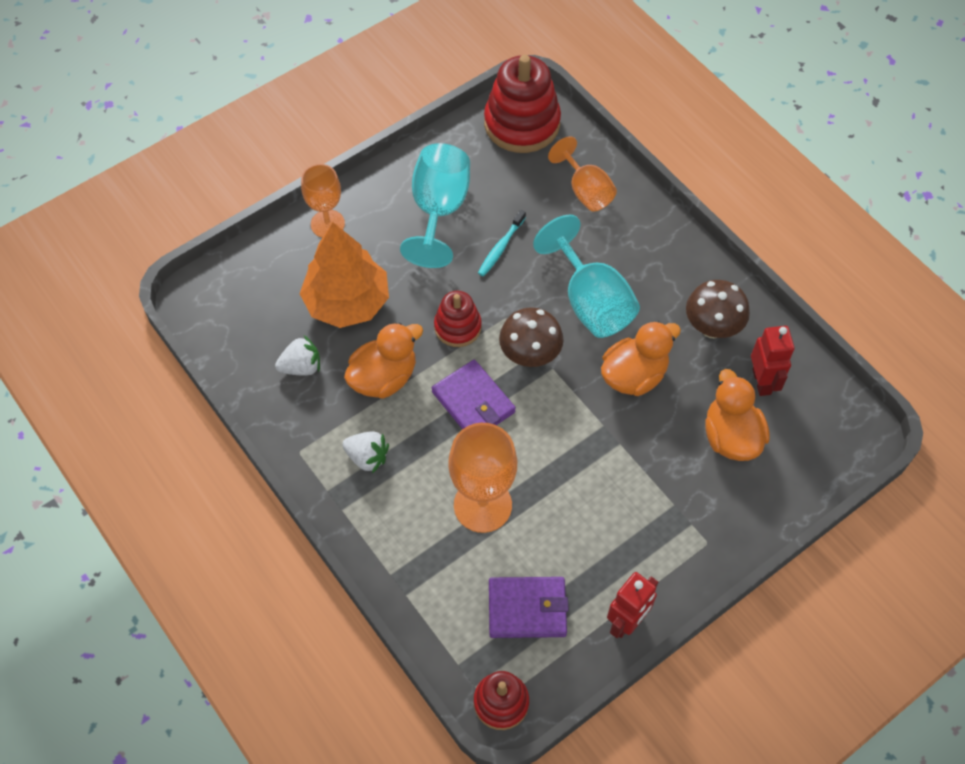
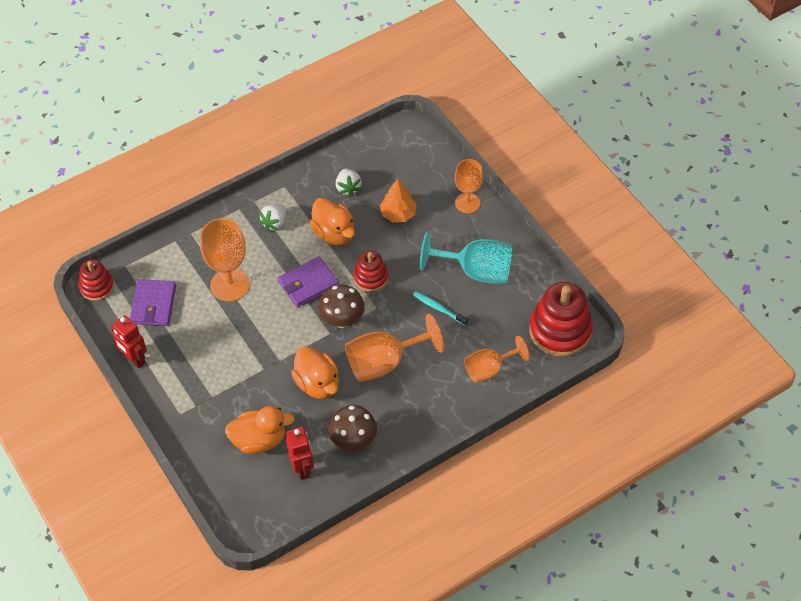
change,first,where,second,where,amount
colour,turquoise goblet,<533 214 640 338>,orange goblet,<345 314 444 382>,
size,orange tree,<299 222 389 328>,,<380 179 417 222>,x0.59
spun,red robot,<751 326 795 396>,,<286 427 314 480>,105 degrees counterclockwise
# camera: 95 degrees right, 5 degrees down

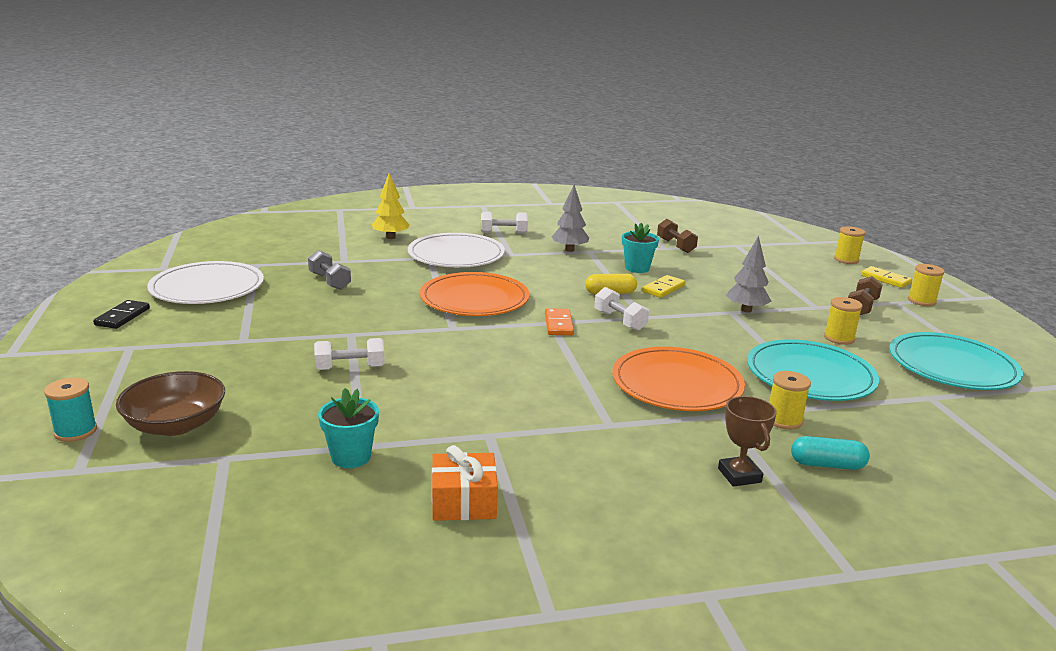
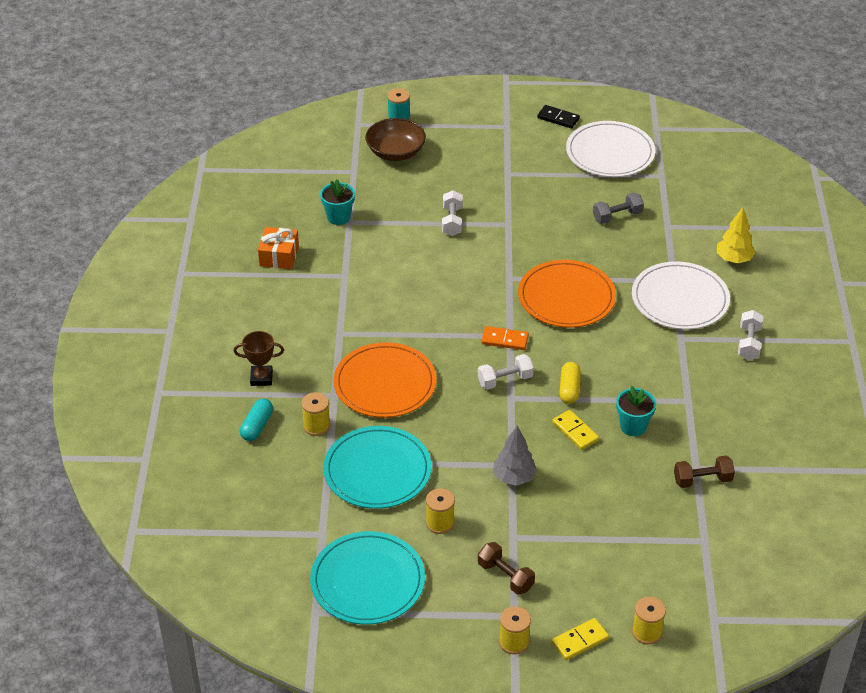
change,first,where,second,where,amount
missing,grey tree,<551 185 589 252>,,,
# camera: 105 degrees right, 20 degrees up

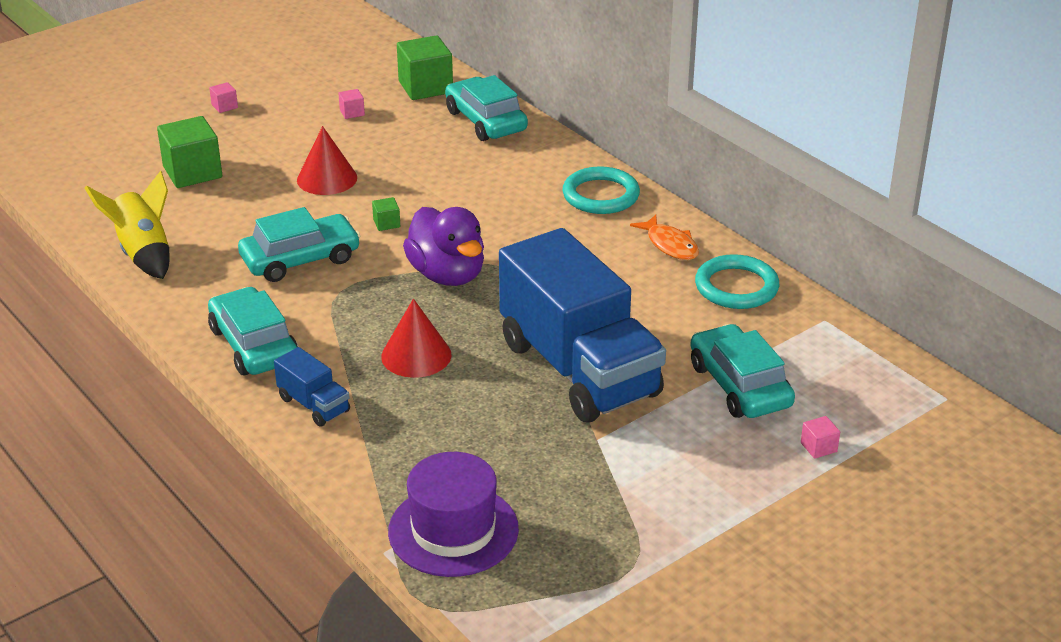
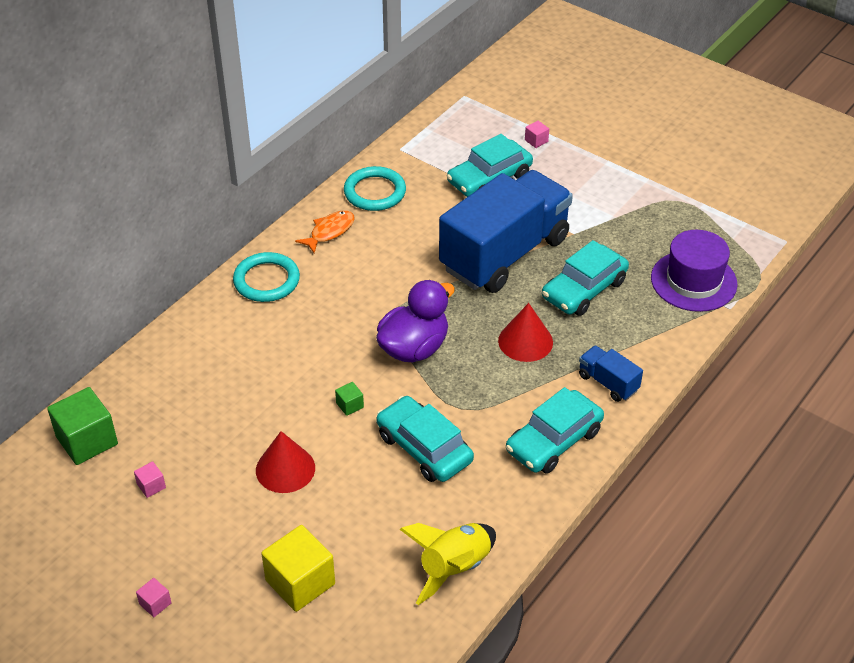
change,first,where,second,where,amount
relocated,turquoise car,<445 75 528 141>,,<542 240 629 316>,
colour,green cube,<157 116 222 188>,yellow cube,<261 525 335 612>,
spun,blue truck,<274 347 350 427>,,<579 346 643 402>,75 degrees counterclockwise
# camera: 105 degrees left, 10 degrees up

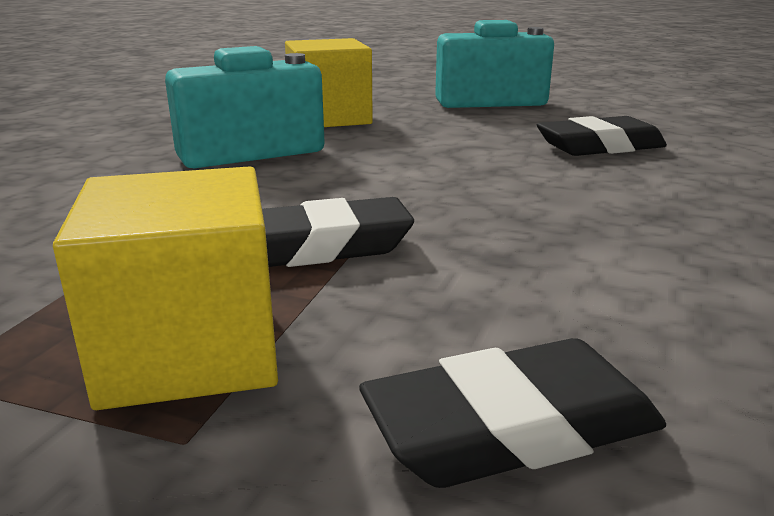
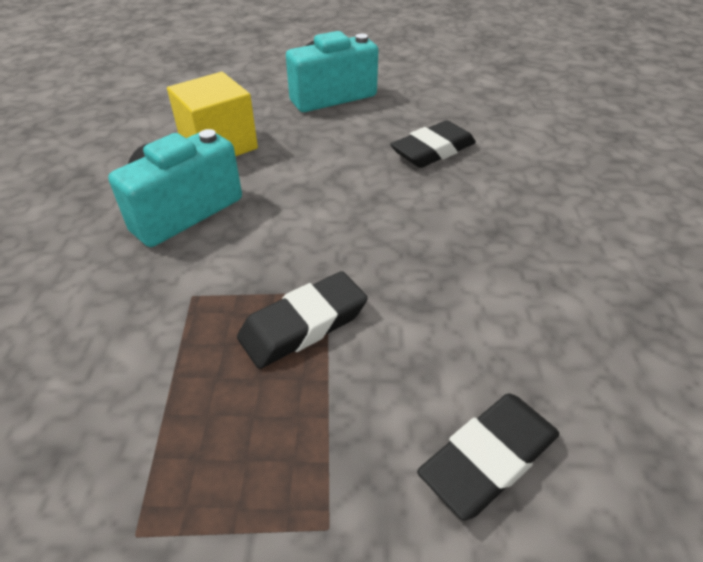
change,first,where,second,where,amount
missing,yellow cube,<53 166 278 410>,,,
# camera: 20 degrees left, 20 degrees up

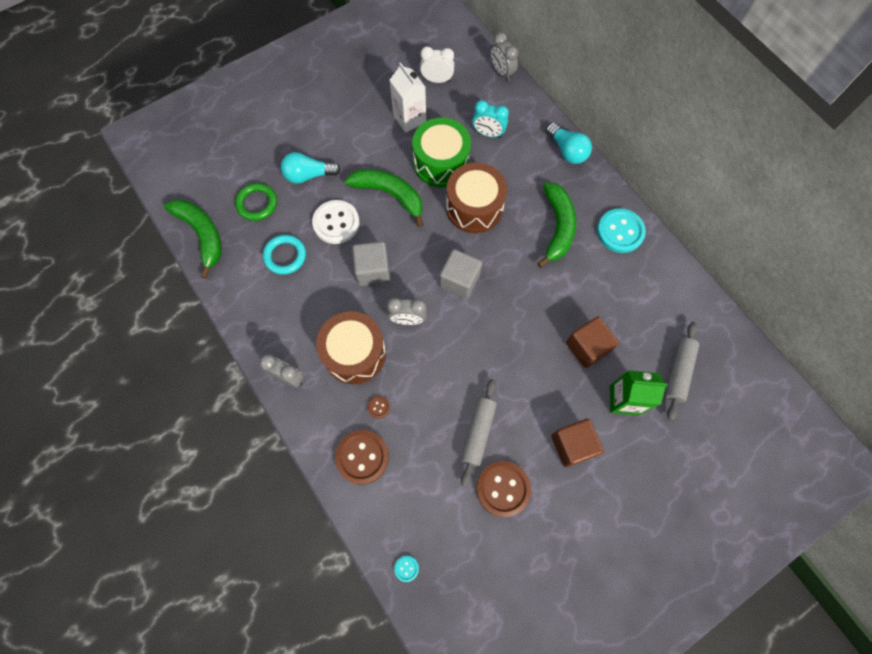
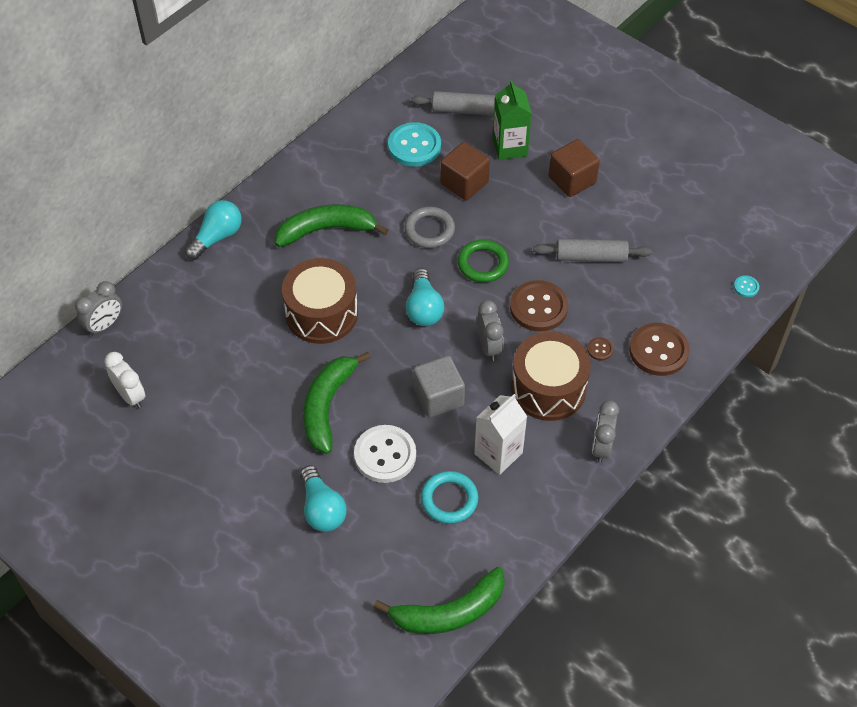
change,first,where,second,where,amount
spun,white clock,<420 47 454 83>,,<104 352 145 408>,150 degrees clockwise
relocated,white carton,<390 62 426 133>,,<474 394 527 475>,
missing,turquoise clock,<472 100 509 138>,,,
missing,green drum,<412 118 471 187>,,,
relocated,green ring,<235 183 277 221>,,<458 240 509 283>,
spun,green banana,<164 199 221 279>,,<373 567 505 634>,150 degrees counterclockwise
relocated,turquoise button,<597 208 646 253>,,<388 122 441 167>,
exchanged,grey cube,<440 249 482 299>,turquoise light bulb,<406 268 444 326>,
relocated,brown button,<476 461 531 517>,,<510 280 568 332>,
appeared,,,grey ring,<405 207 455 248>,
# camera: 105 degrees left, 15 degrees down

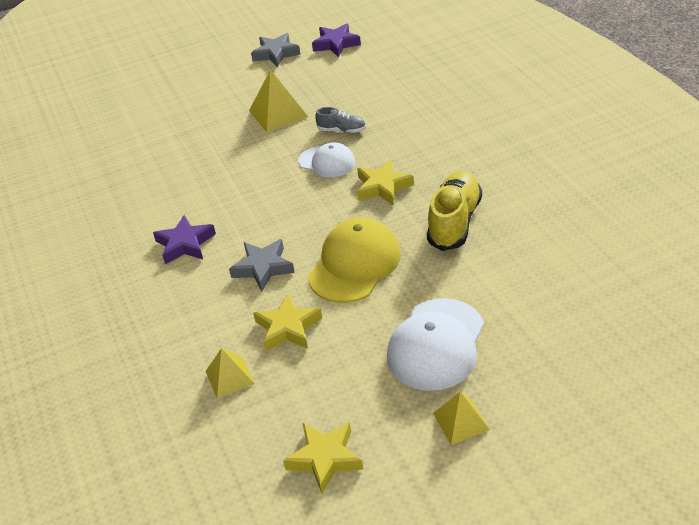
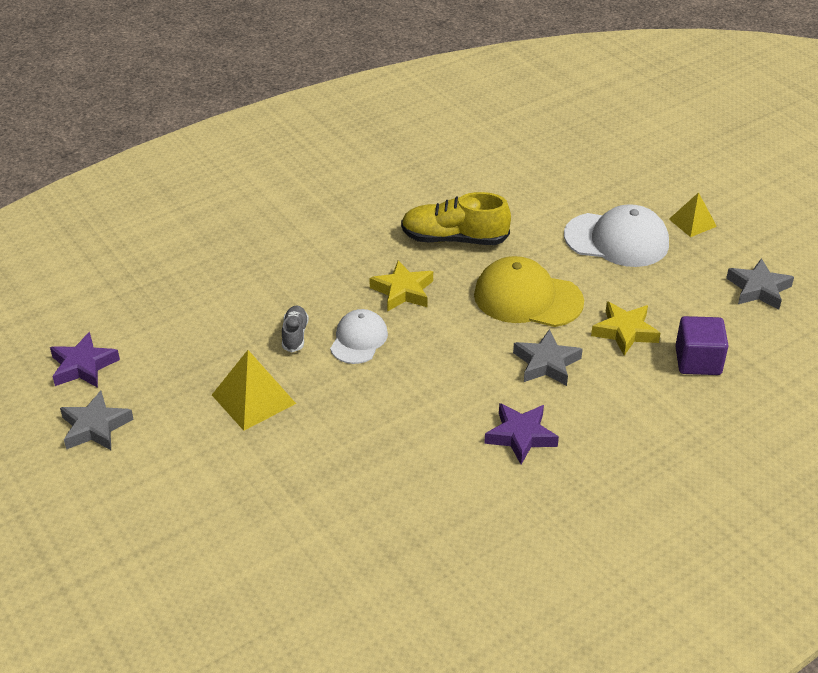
change,first,where,second,where,amount
exchanged,yellow pyramid,<206 348 255 399>,purple cube,<675 316 729 375>,
colour,yellow star,<283 422 363 494>,grey star,<726 258 794 310>,
# camera: 105 degrees left, 0 degrees up

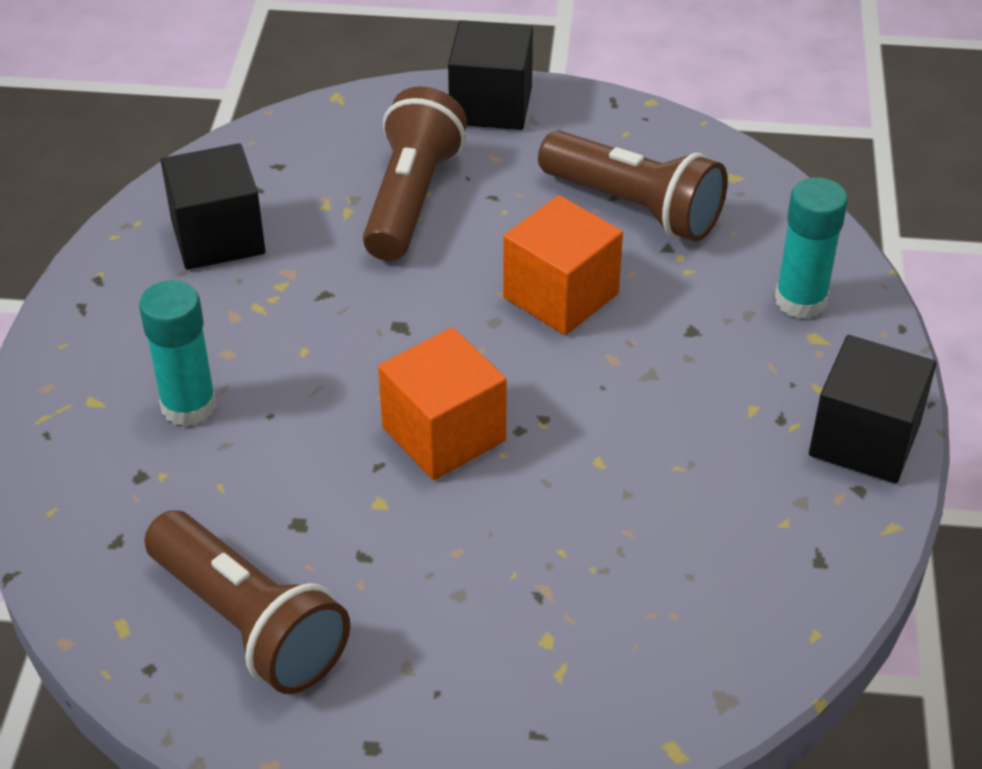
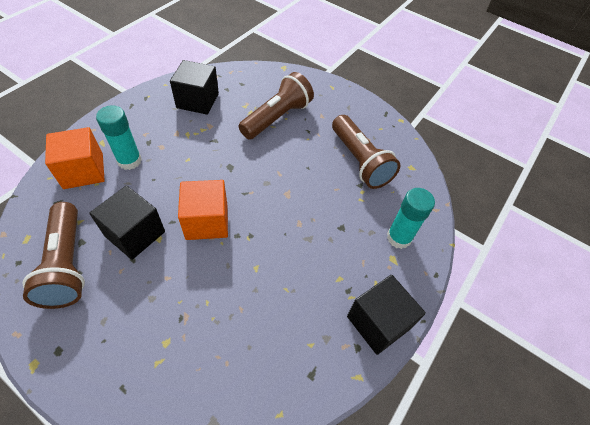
change,first,where,second,where,amount
relocated,black cube,<448 20 533 130>,,<89 185 165 260>,
relocated,orange cube,<503 195 623 335>,,<45 127 105 189>,
# camera: 25 degrees right, 10 degrees up

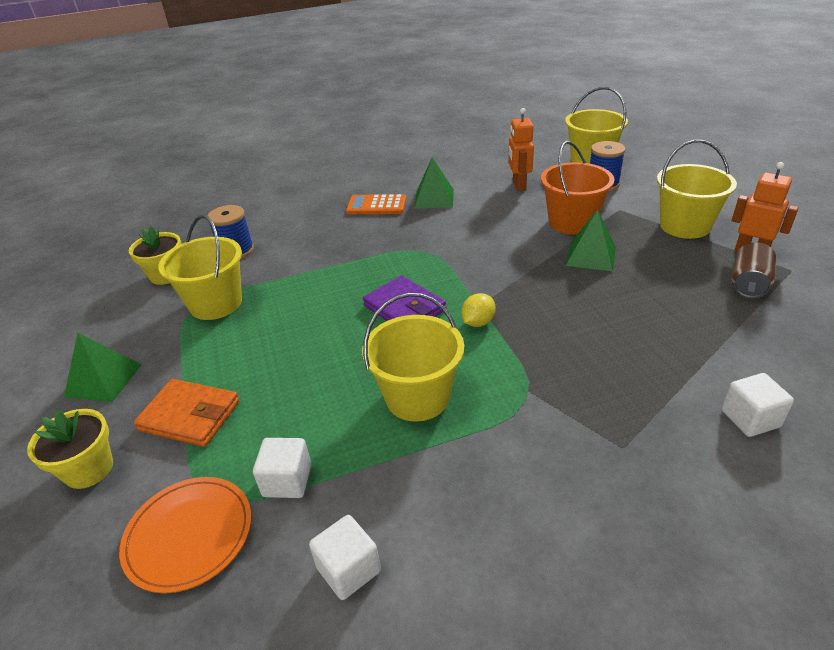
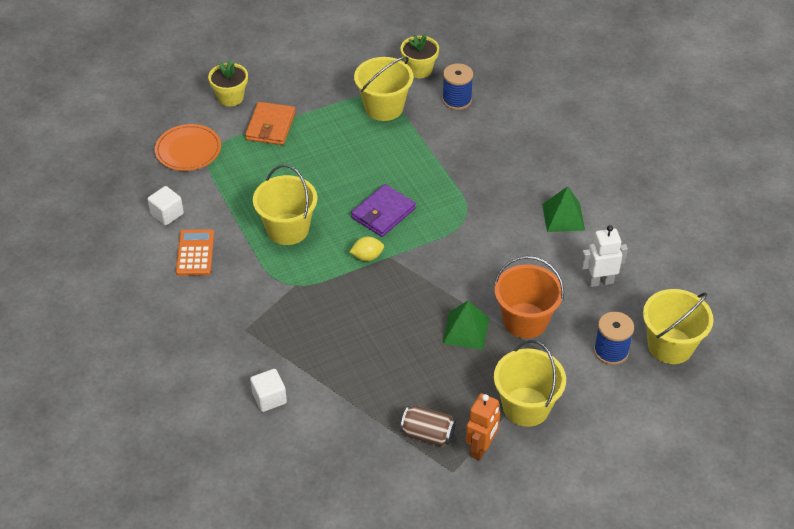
change,first,where,second,where,amount
colour,orange robot,<508 108 534 191>,white robot,<580 225 628 287>,
relocated,orange calculator,<346 194 406 214>,,<176 229 214 276>,
spun,yellow lemon,<461 293 496 327>,,<350 237 384 261>,45 degrees counterclockwise
missing,green pyramid,<64 333 142 402>,,,
missing,white cube,<253 438 311 498>,,,
# camera: 80 degrees right, 10 degrees up

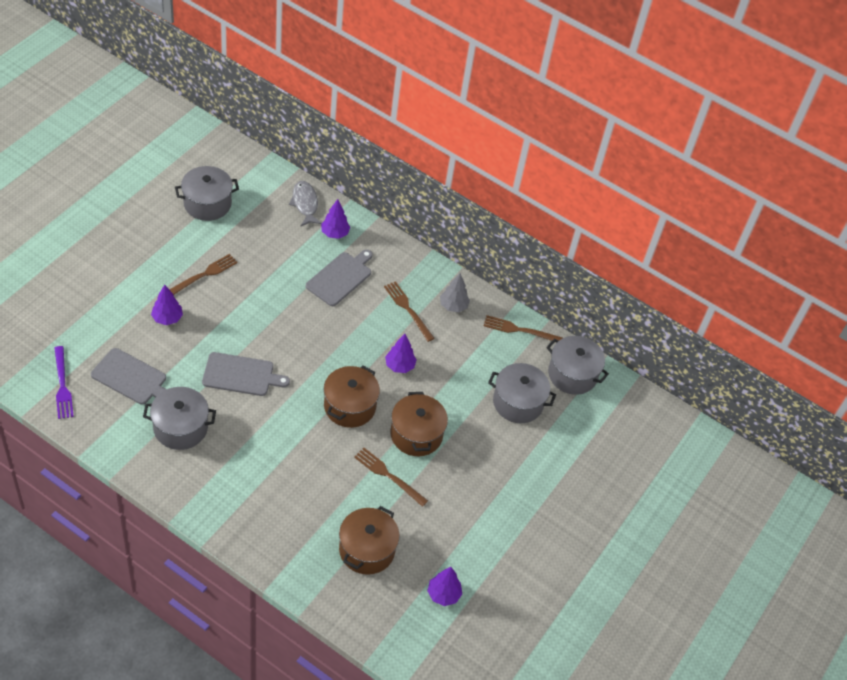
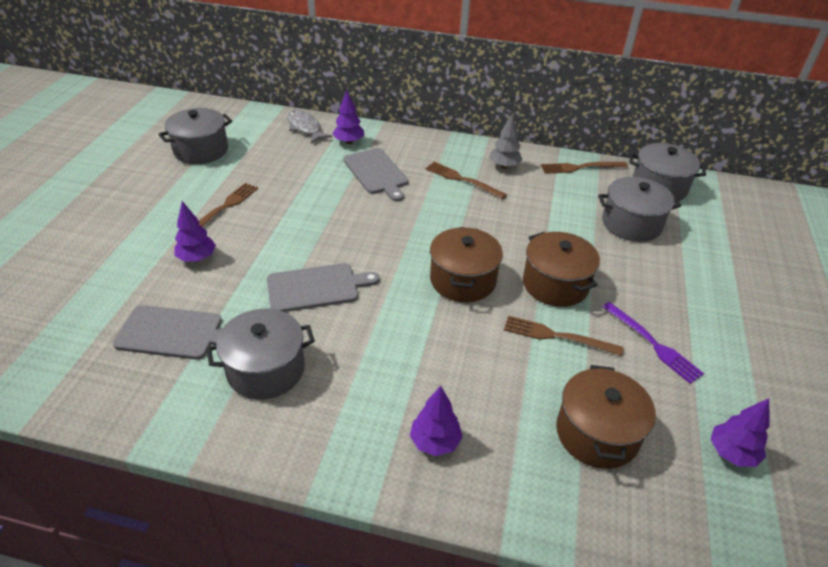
change,first,where,second,where,amount
spun,grey cutting board,<306 249 373 306>,,<343 148 408 201>,135 degrees clockwise
relocated,purple tree,<385 334 417 373>,,<410 386 463 456>,
relocated,purple fork,<54 346 74 419>,,<602 302 704 384>,
# camera: 15 degrees left, 10 degrees down

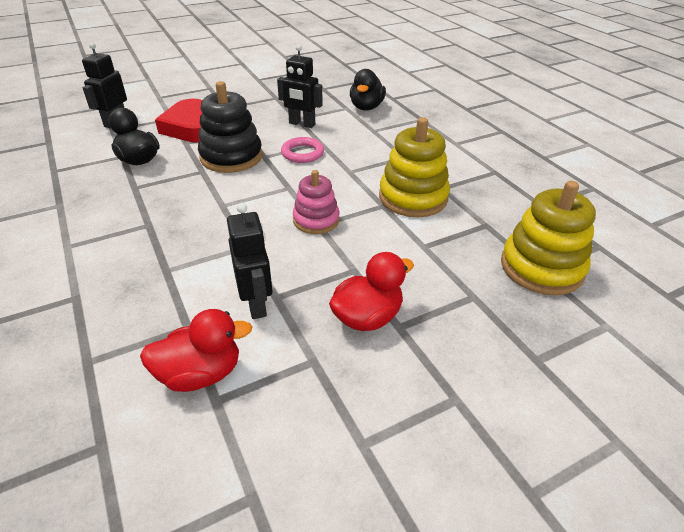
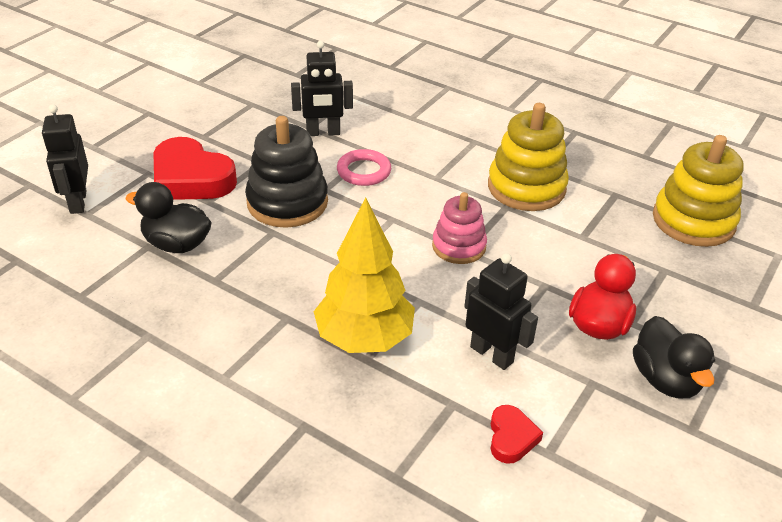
change,first,where,second,where,amount
relocated,black duck,<350 69 386 110>,,<633 316 715 398>,
exchanged,red duck,<140 309 252 392>,red heart,<491 405 543 464>,
appeared,,,yellow tree,<314 197 415 353>,
# camera: 30 degrees left, 0 degrees up

